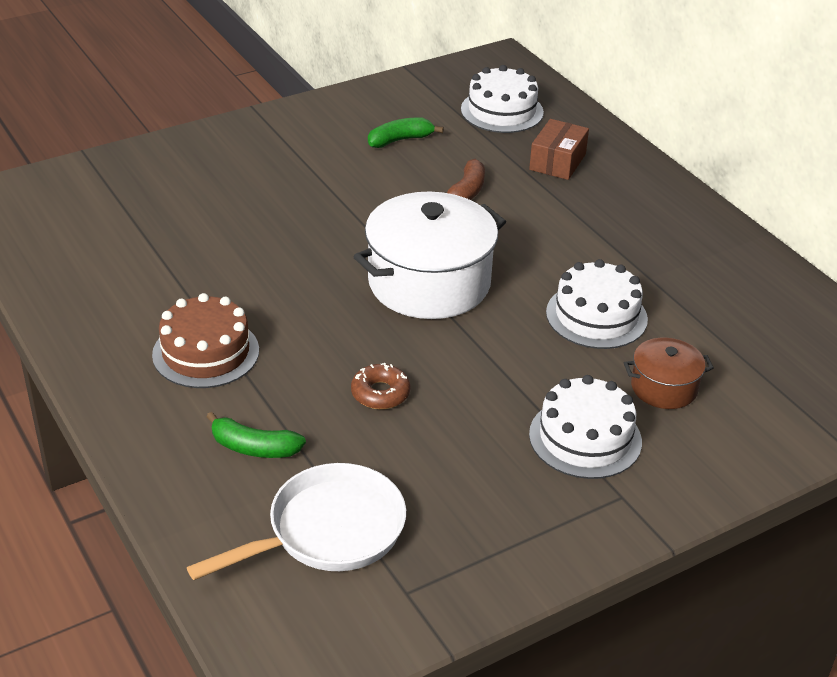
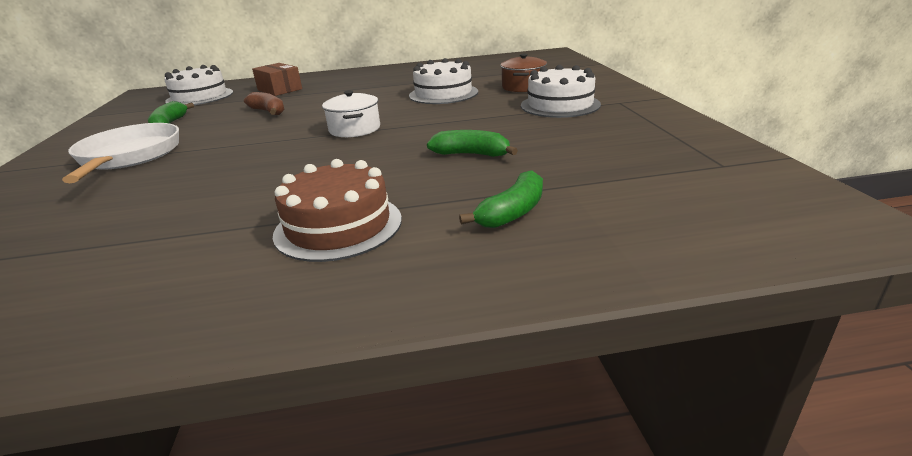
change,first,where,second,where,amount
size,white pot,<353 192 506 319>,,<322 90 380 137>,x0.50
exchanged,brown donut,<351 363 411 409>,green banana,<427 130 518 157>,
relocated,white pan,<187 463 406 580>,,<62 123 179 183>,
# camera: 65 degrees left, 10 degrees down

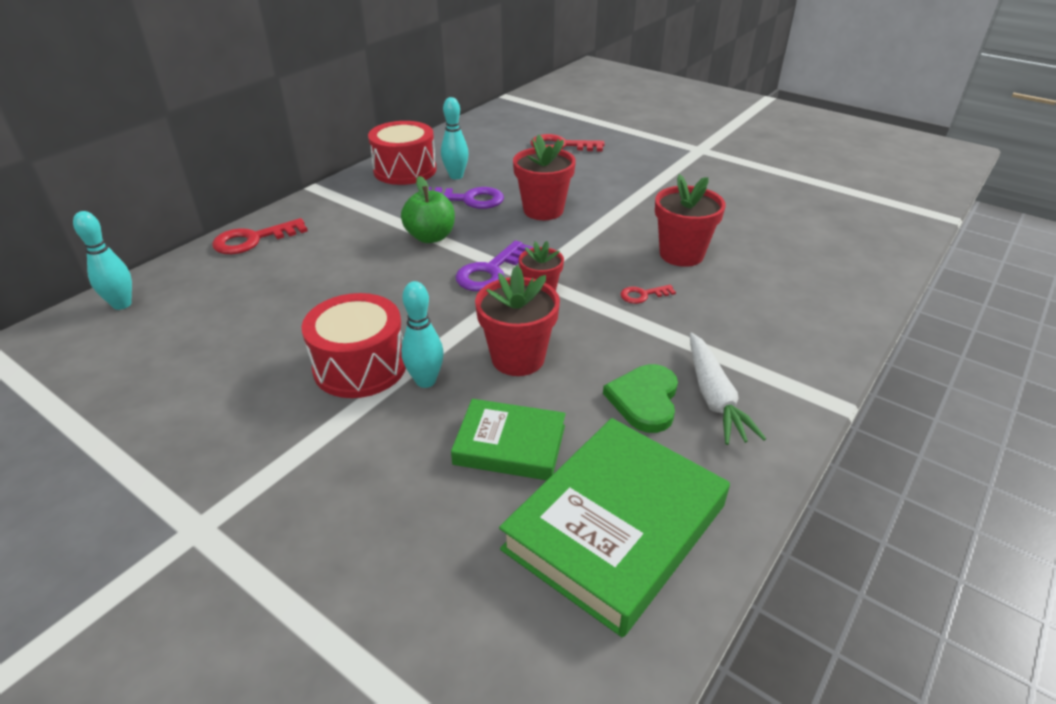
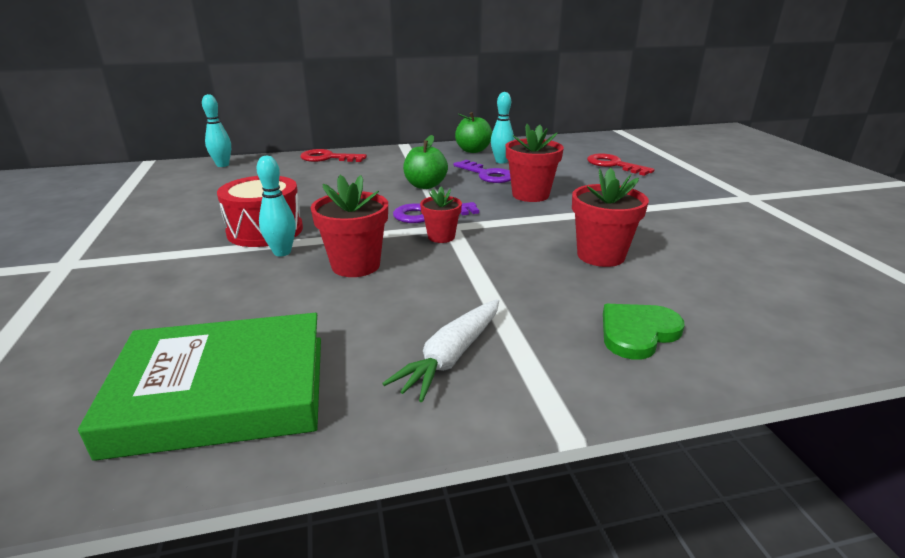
change,first,where,second,where,amount
exchanged,red drum,<368 121 436 185>,green apple,<455 112 492 153>,
missing,red key,<620 285 676 304>,,,
relocated,green heart,<603 364 678 433>,,<603 304 685 360>,
missing,green book,<451 399 566 480>,,,
# camera: 40 degrees right, 10 degrees down

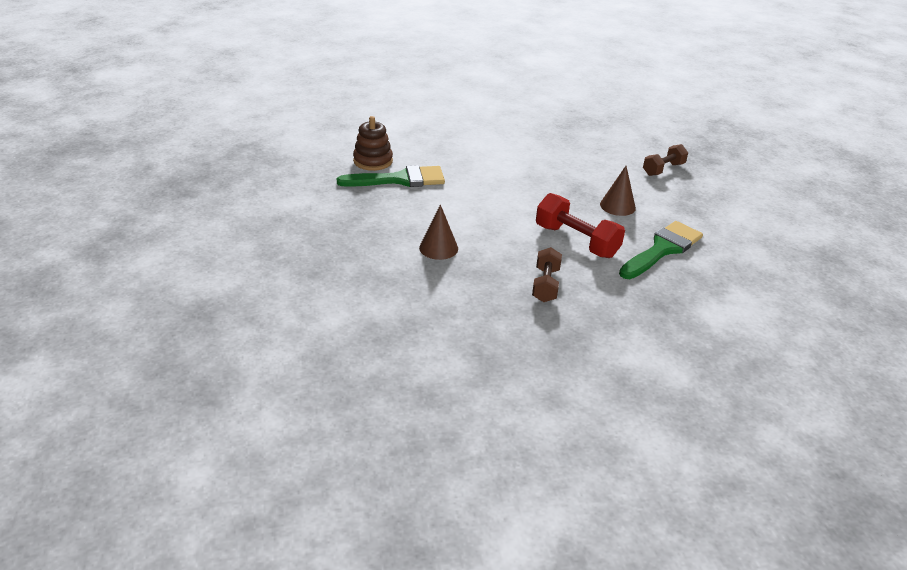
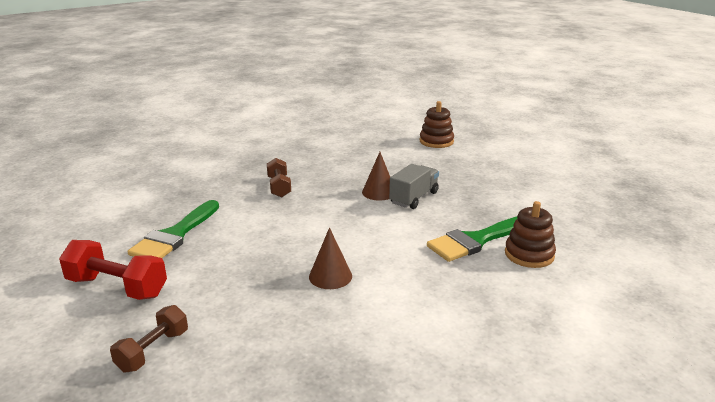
change,first,where,second,where,amount
relocated,brown cone,<600 166 636 216>,,<309 227 352 289>,
relocated,red dumbbell,<536 193 625 258>,,<59 240 167 300>,
appeared,,,brown stacking toy,<420 101 454 148>,
appeared,,,grey truck,<389 164 439 209>,
# camera: 160 degrees right, 10 degrees down

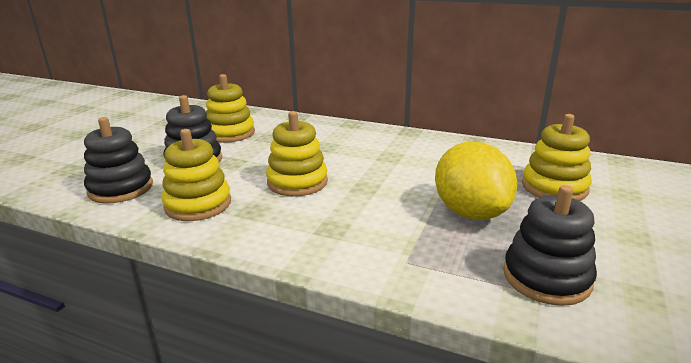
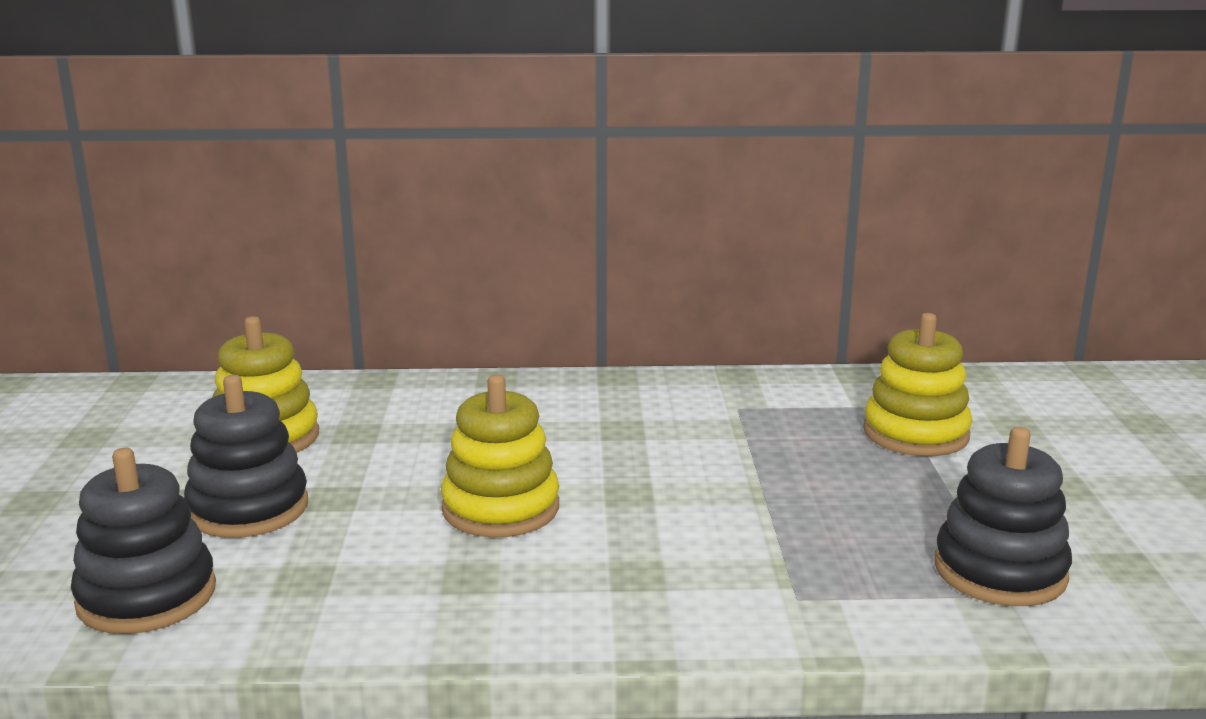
change,first,where,second,where,amount
missing,yellow stacking toy,<161 129 231 221>,,,
missing,yellow lemon,<435 142 517 220>,,,
# camera: 25 degrees left, 5 degrees down

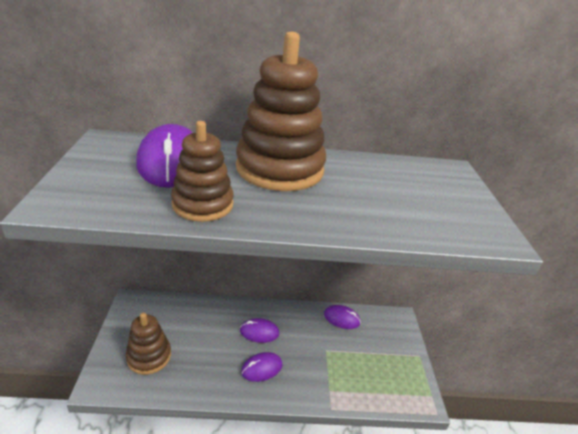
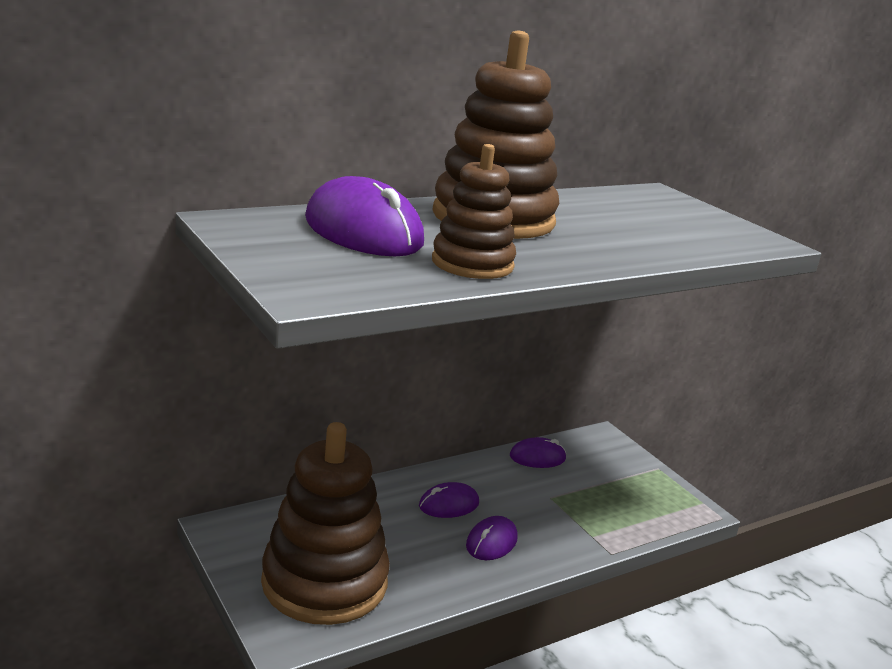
change,first,where,second,where,amount
size,brown stacking toy,<126 313 171 375>,,<261 422 390 625>,x1.72
# camera: 30 degrees left, 10 degrees down

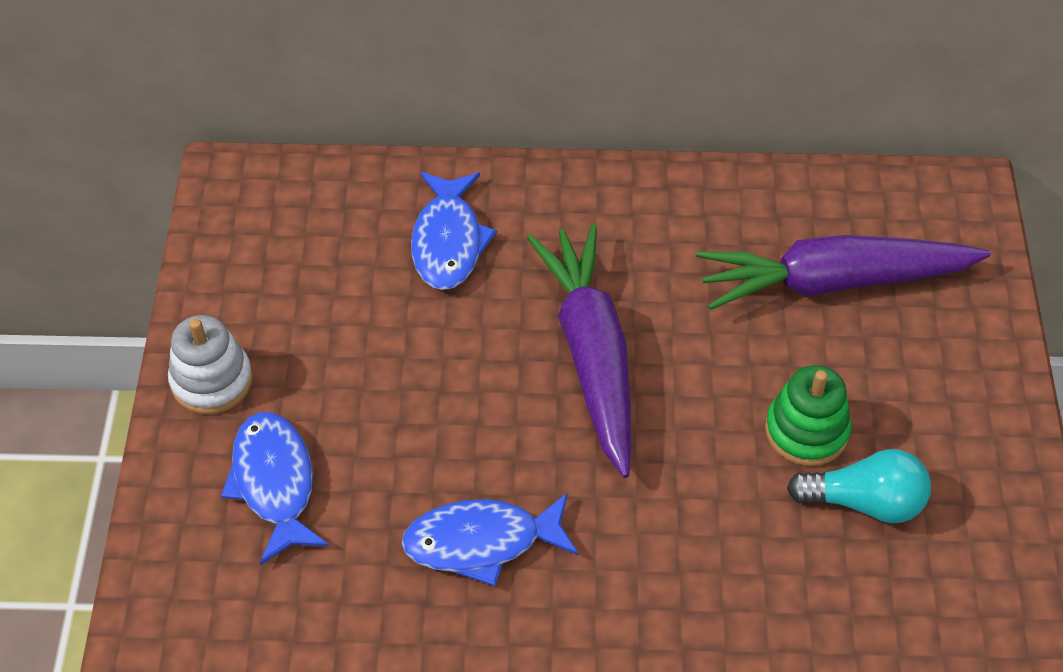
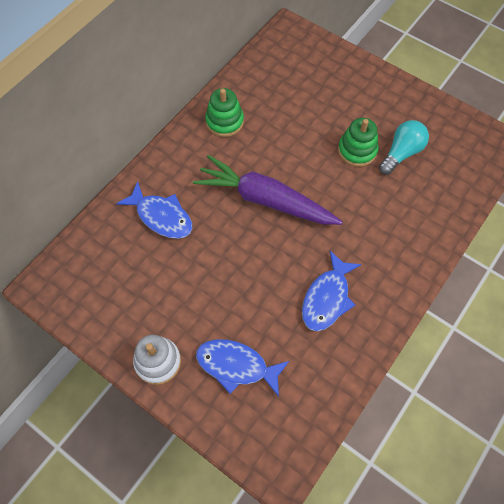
change,first,where,second,where,amount
missing,purple carrot,<696 235 991 310>,,,
appeared,,,green stacking toy,<205 88 244 137>,
# camera: 55 degrees left, 10 degrees up

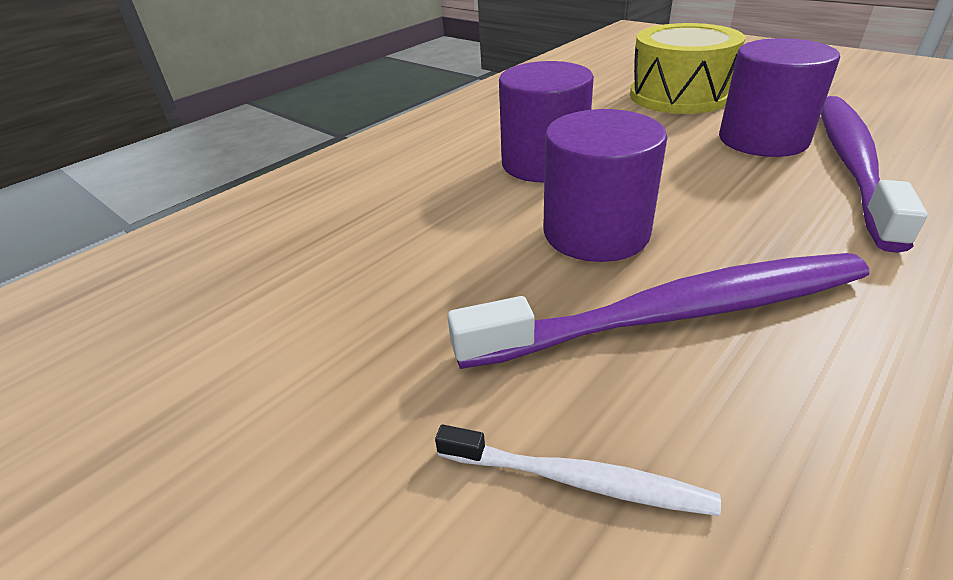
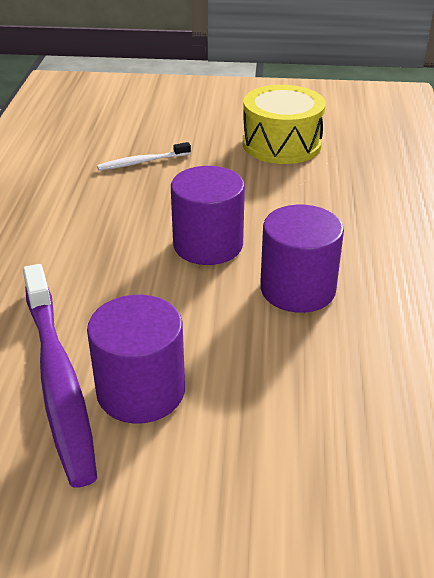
change,first,where,second,where,amount
relocated,yellow drum,<630 23 745 114>,,<243 85 326 164>,
missing,purple toothbrush,<447 253 869 369>,,,
# camera: 140 degrees right, 0 degrees up

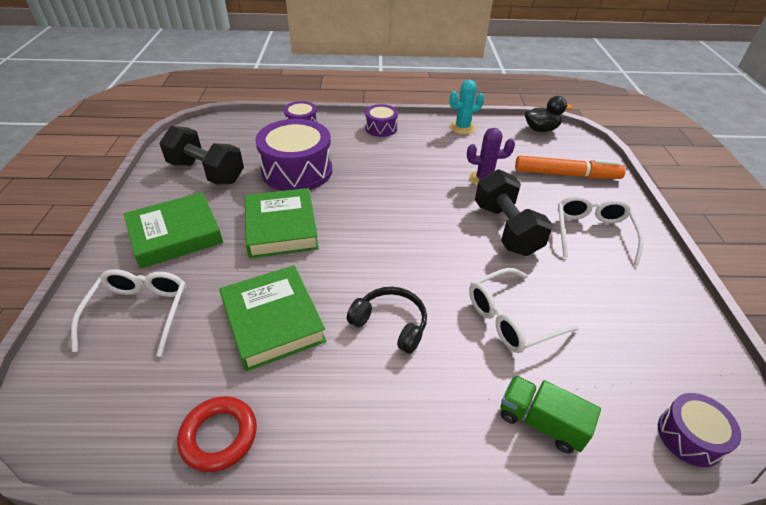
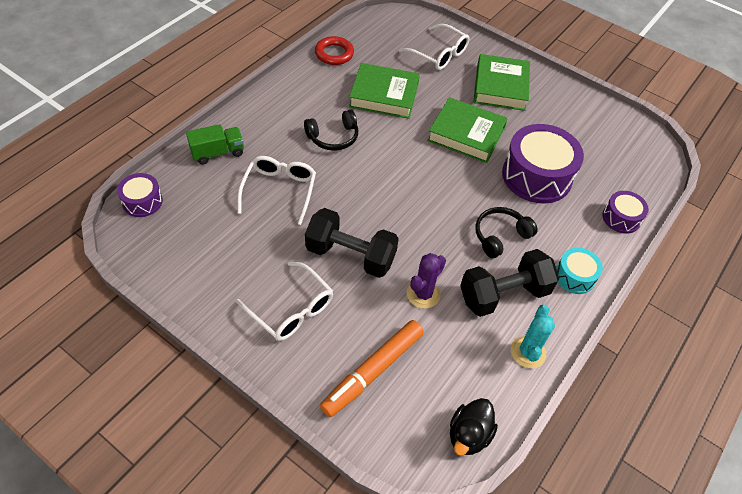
change,first,where,second,where,amount
colour,purple drum,<365 104 398 137>,turquoise drum,<556 248 603 294>,
relocated,black dumbbell,<159 126 244 185>,,<460 249 559 317>,
appeared,,,black headphones,<475 207 538 258>,
# camera: 125 degrees right, 10 degrees up

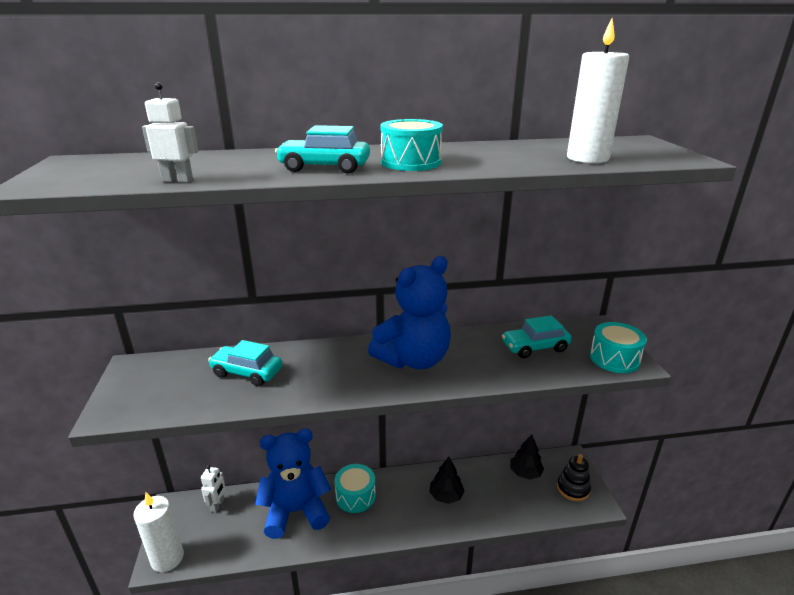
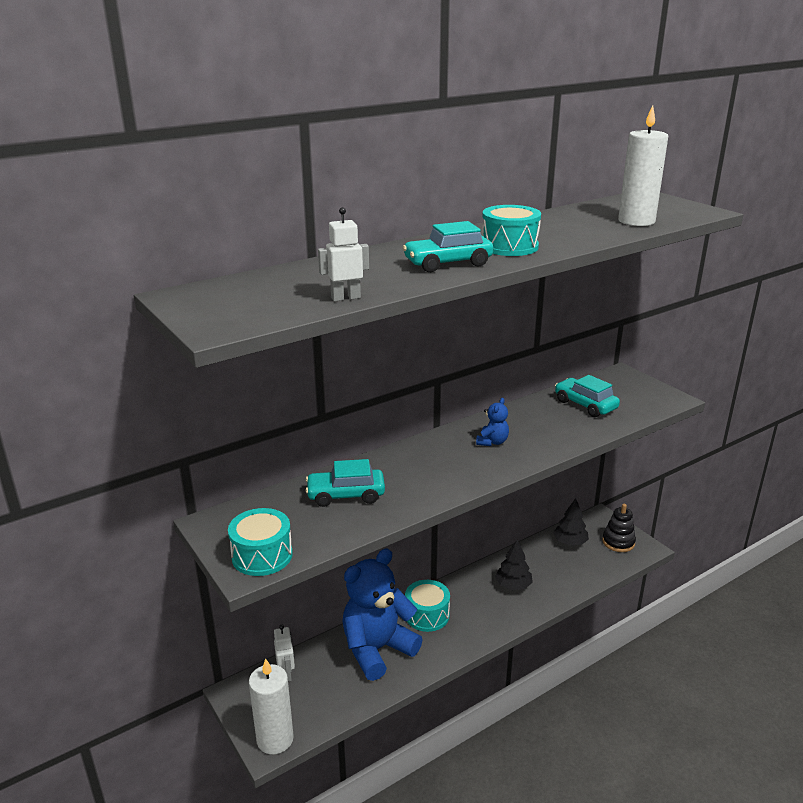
change,first,where,second,where,amount
size,blue teddy bear,<368 256 451 369>,,<476 398 509 446>,x0.41
spun,turquoise car,<502 315 571 358>,,<555 375 620 417>,90 degrees clockwise
relocated,turquoise drum,<590 322 647 373>,,<228 508 293 576>,
# camera: 25 degrees left, 0 degrees up

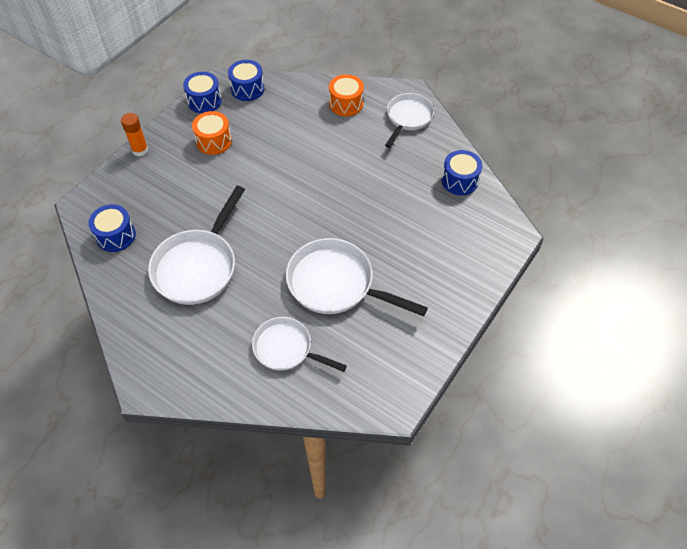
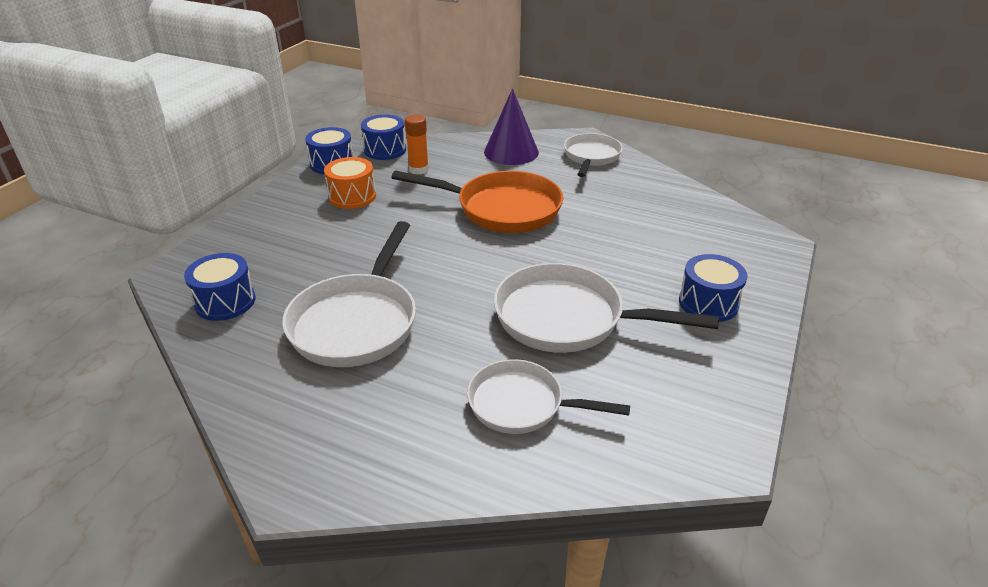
change,first,where,second,where,amount
exchanged,orange drum,<329 74 364 116>,purple cone,<484 88 539 165>,
relocated,orange glue stick,<121 113 149 156>,,<405 114 429 175>,
relocated,blue drum,<442 150 483 195>,,<679 254 747 322>,
appeared,,,orange pan,<391 171 563 233>,
# camera: 10 degrees left, 20 degrees down

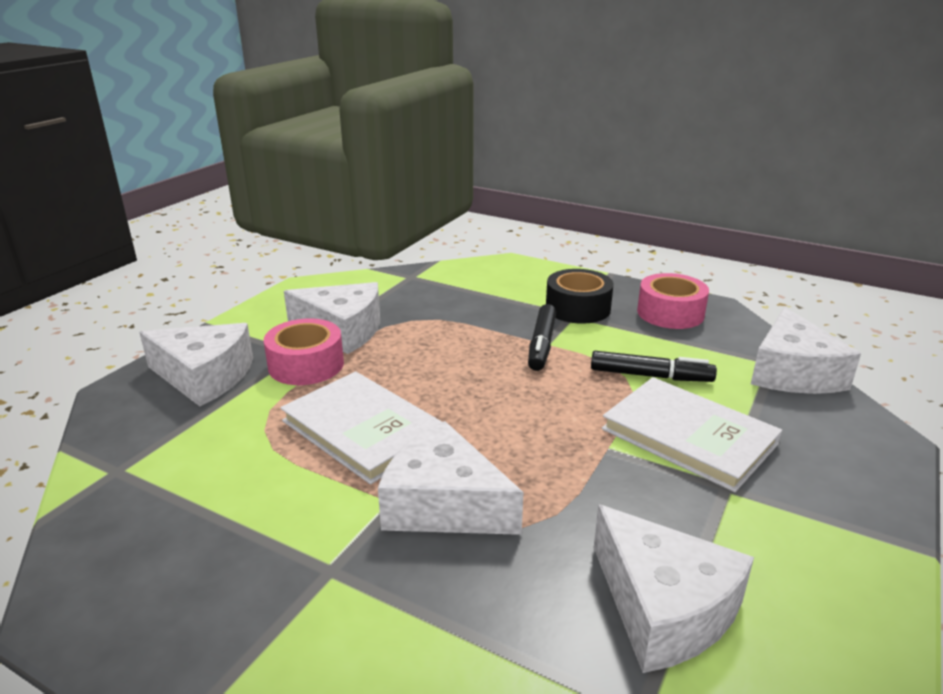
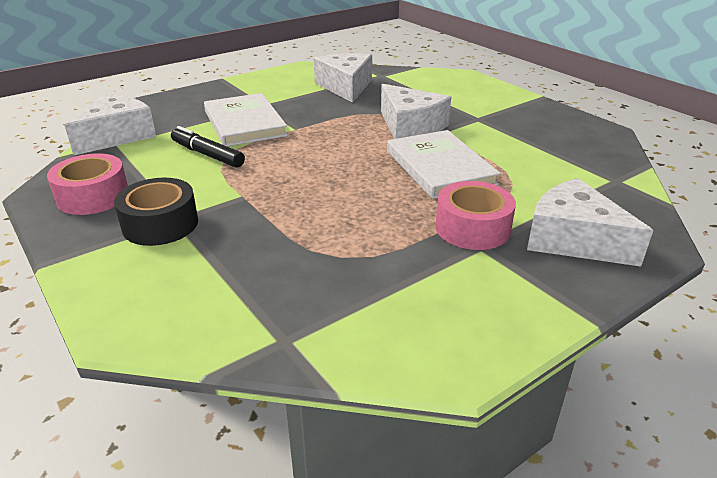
change,first,where,second,where,amount
missing,white cheese,<284 282 380 354>,,,
missing,black marker,<528 304 556 371>,,,
# camera: 155 degrees left, 5 degrees up

